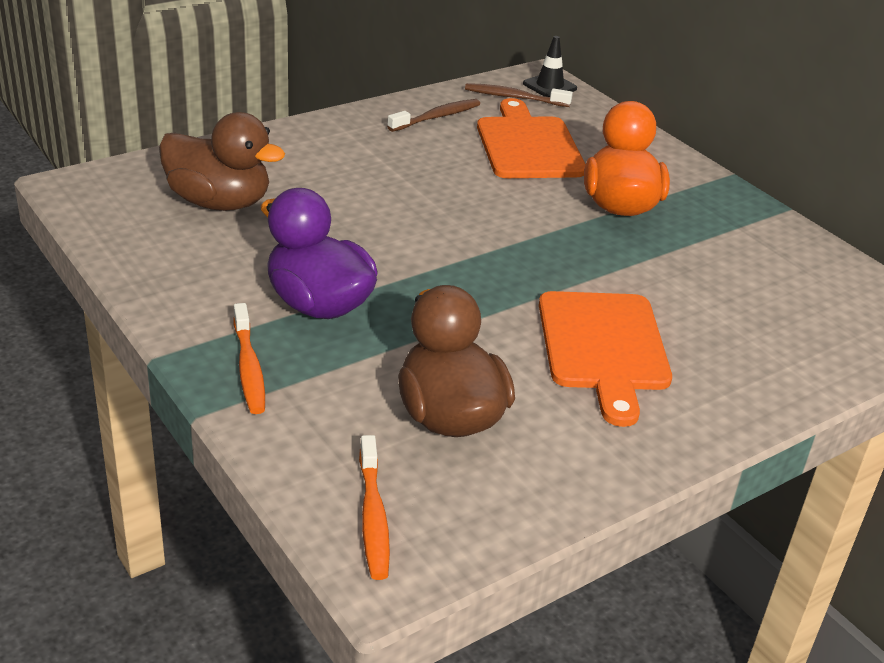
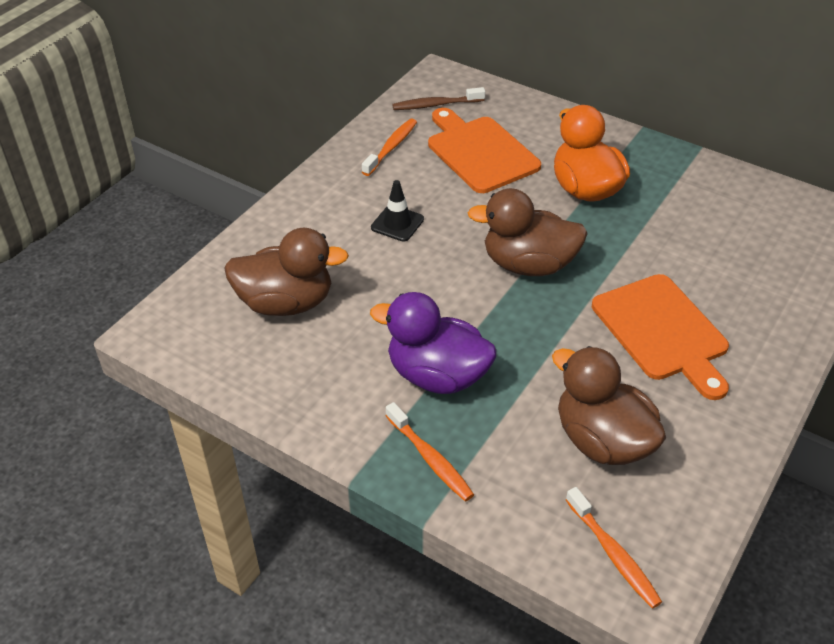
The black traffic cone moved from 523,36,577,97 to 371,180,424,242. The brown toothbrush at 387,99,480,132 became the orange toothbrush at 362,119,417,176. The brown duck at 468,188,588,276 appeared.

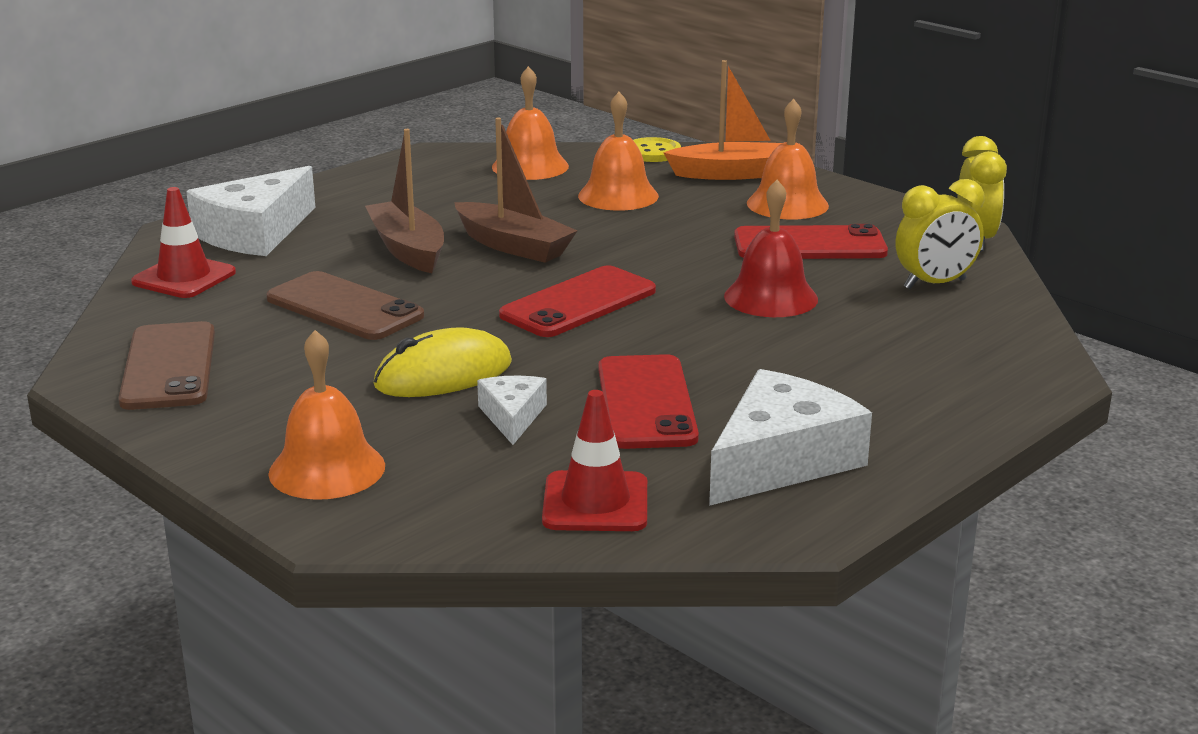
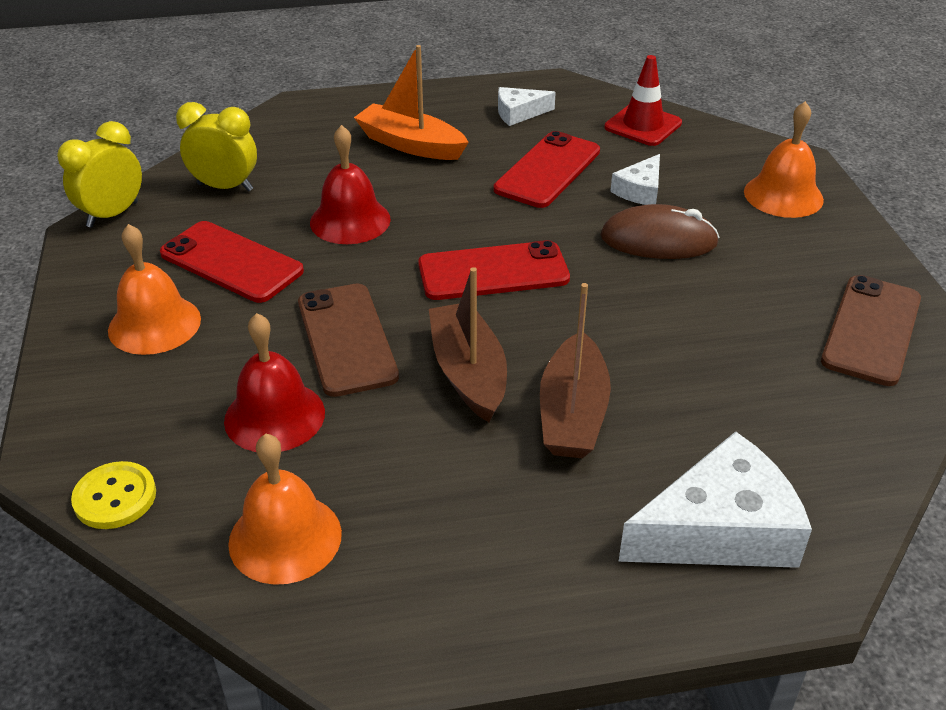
The orange boat moved from 663,60,782,180 to 354,45,469,160. The orange bell at 578,92,659,211 became the red bell at 224,313,325,452. The red traffic cone at 131,187,236,298 disappeared. The brown phone moved from 266,271,424,340 to 298,284,399,397. The yellow mouse at 373,327,512,397 became the brown mouse at 600,204,719,259. The white cheese at 709,369,872,506 changed to 0.52 times the size.

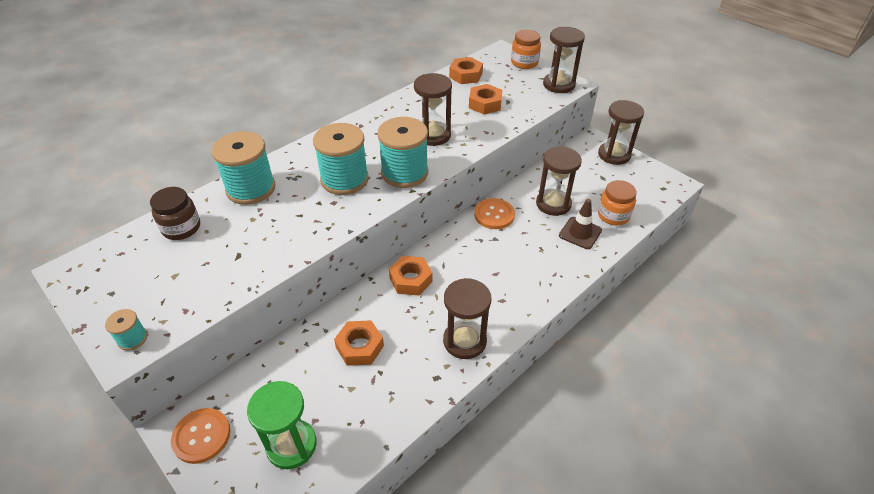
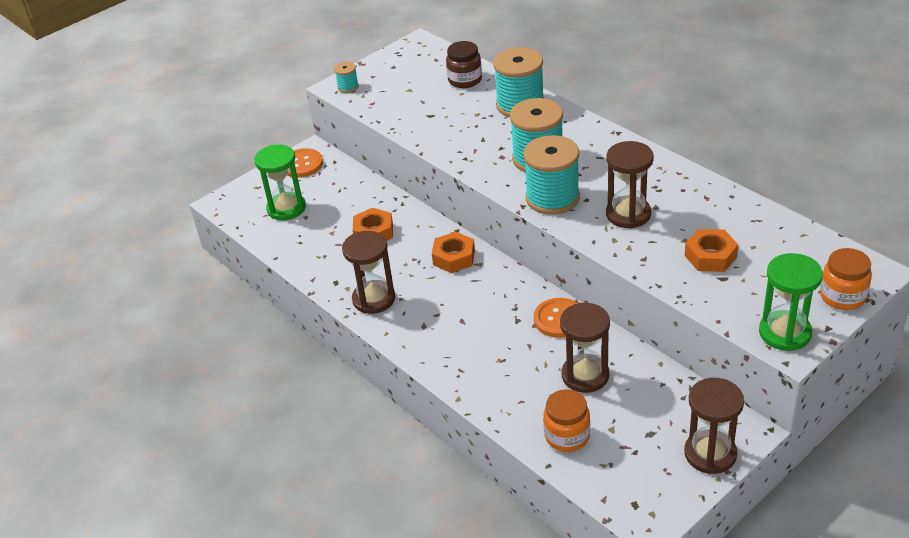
The brown hourglass at 543,27,585,93 became the green hourglass at 759,253,823,351. The orange nut at 449,57,483,84 disappeared. The brown traffic cone at 559,199,602,249 disappeared.

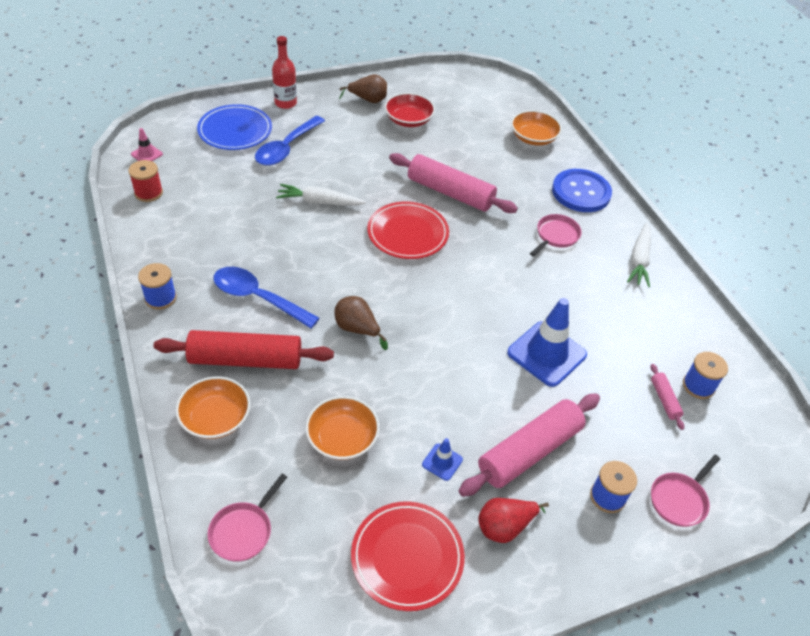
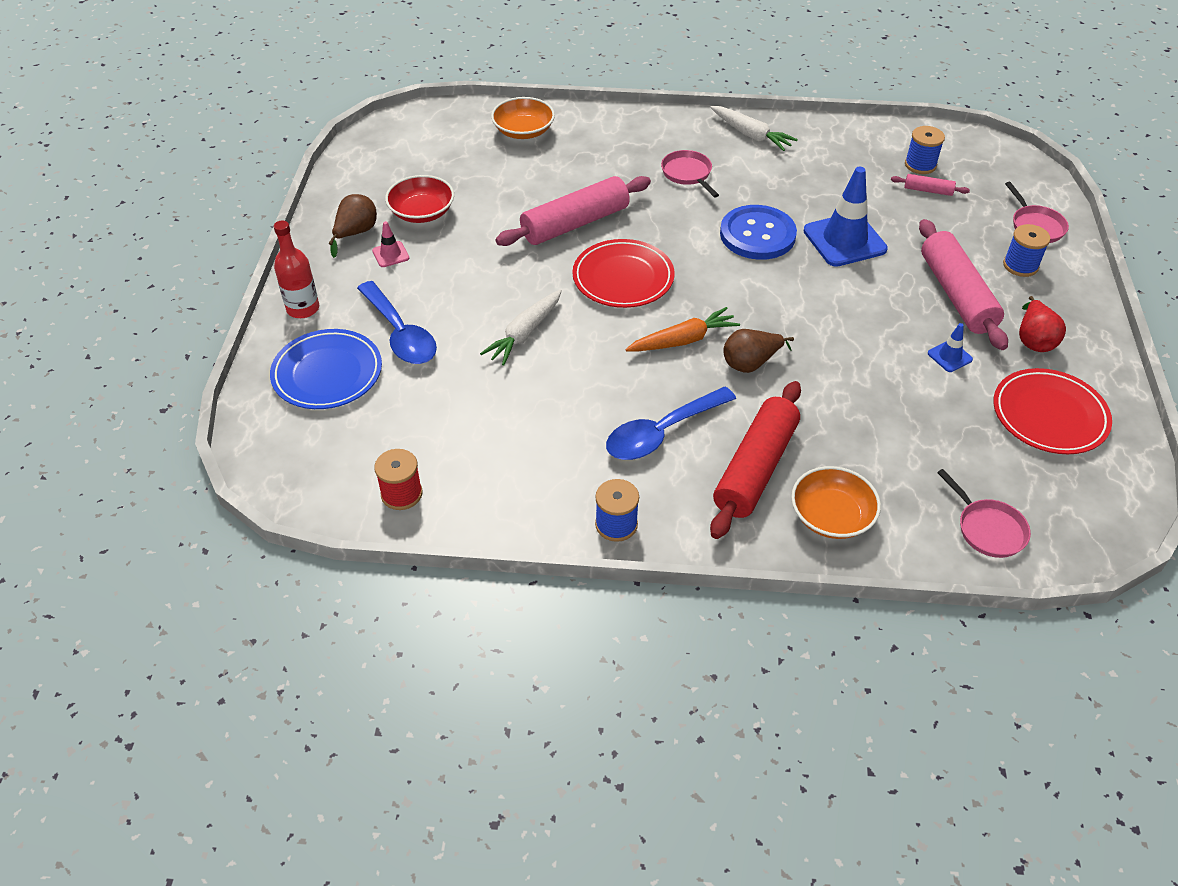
The pink traffic cone moved from 131,128,163,161 to 372,221,409,267. The blue button moved from 552,169,612,212 to 720,205,797,260. The orange bowl at 305,396,380,460 disappeared. The orange carrot at 625,307,740,352 appeared.

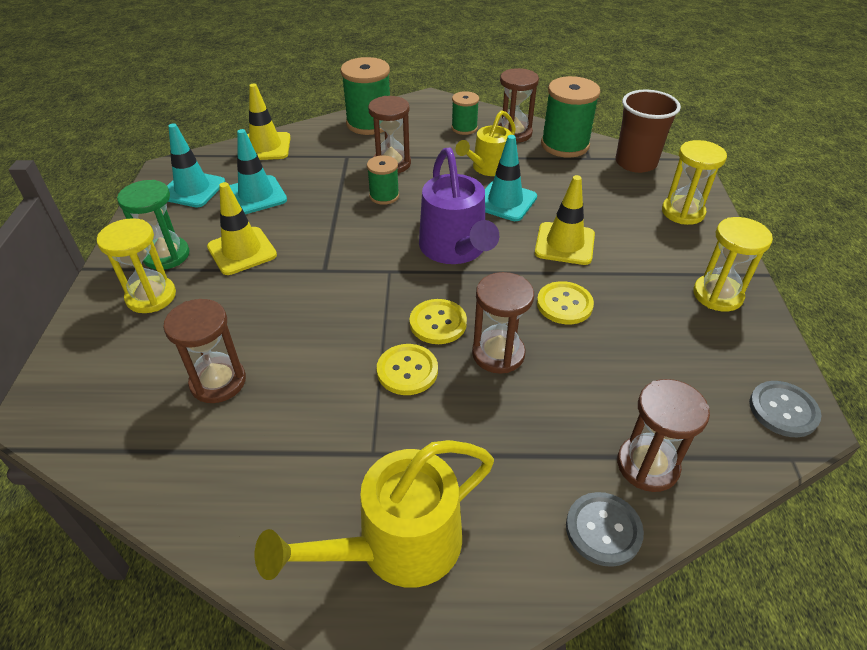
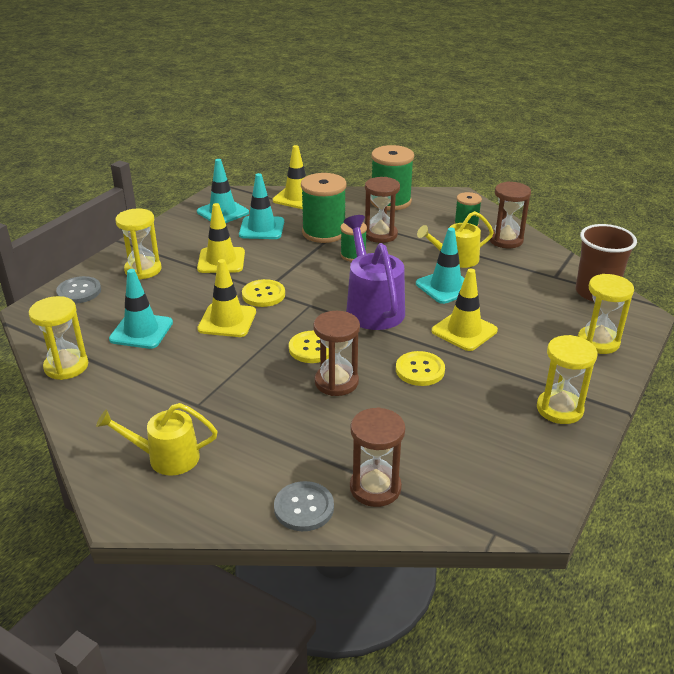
The green spool moved from 541,76,600,158 to 301,173,347,243. The purple watering can at 419,148,499,264 turned 150 degrees clockwise. The green hourglass at 117,180,190,270 disappeared. The brown hourglass at 163,299,246,403 was replaced by the turquoise traffic cone at 109,269,173,349. The yellow button moved from 377,344,438,395 to 242,279,285,307. The grey button moved from 749,381,821,437 to 56,276,101,304. The yellow watering can at 255,440,494,588 changed to 0.66 times the size. The yellow traffic cone at 197,259,256,337 appeared. The yellow hourglass at 29,296,88,380 appeared.

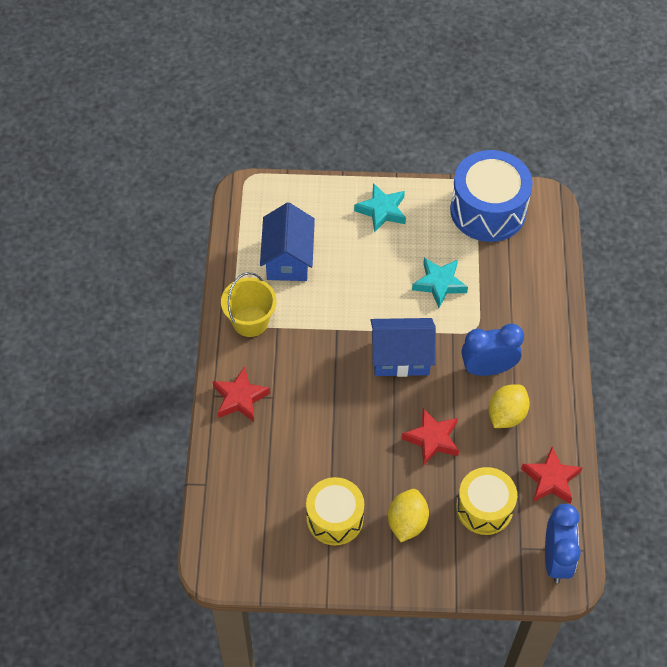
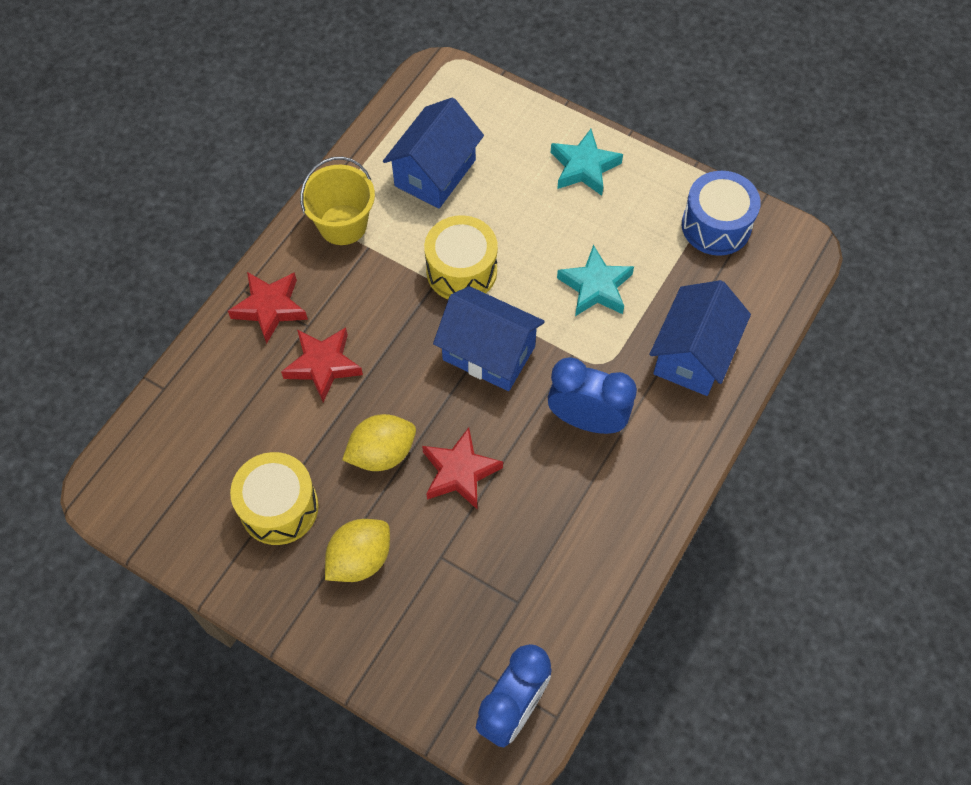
The blue drum at 450,150,533,242 changed to 0.66 times the size. The yellow lemon moved from 488,384,530,428 to 342,414,416,471. The red star moved from 521,447,583,504 to 281,327,363,402. The yellow drum moved from 456,467,517,535 to 424,215,498,299. The blue house at 649,280,751,396 appeared.

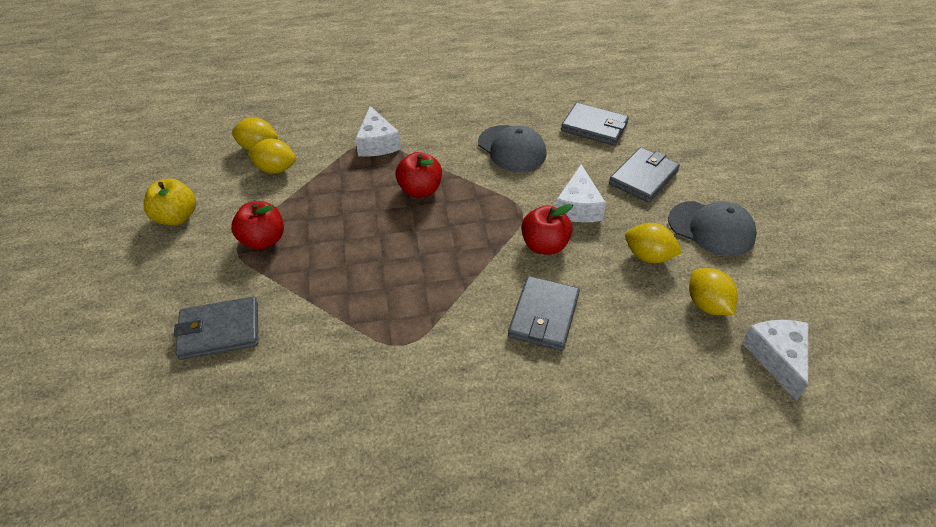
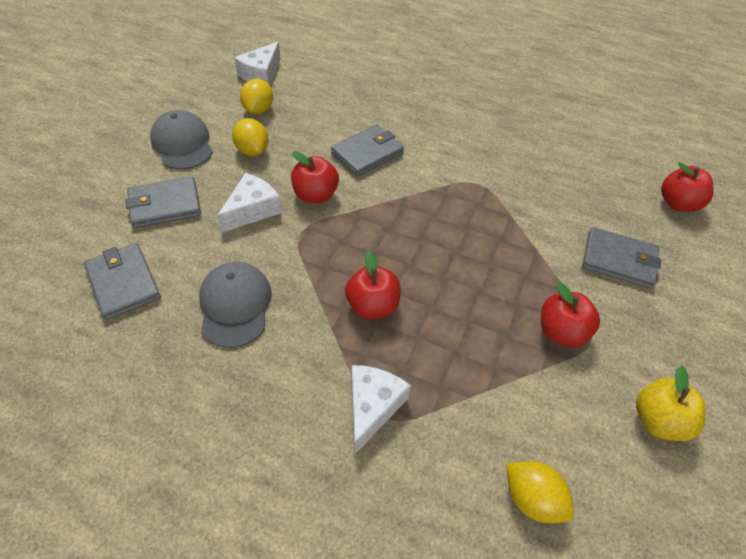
The yellow lemon at 248,139,296,174 disappeared. The red apple at 661,162,714,212 appeared.

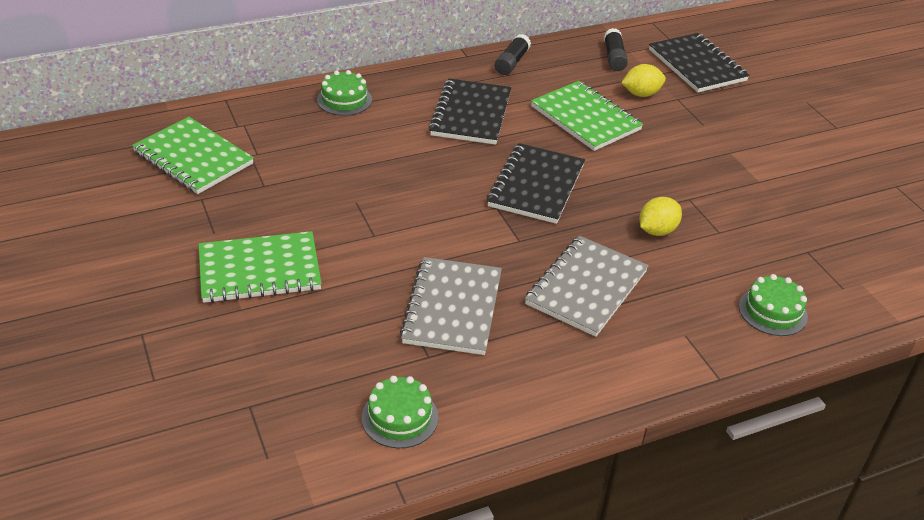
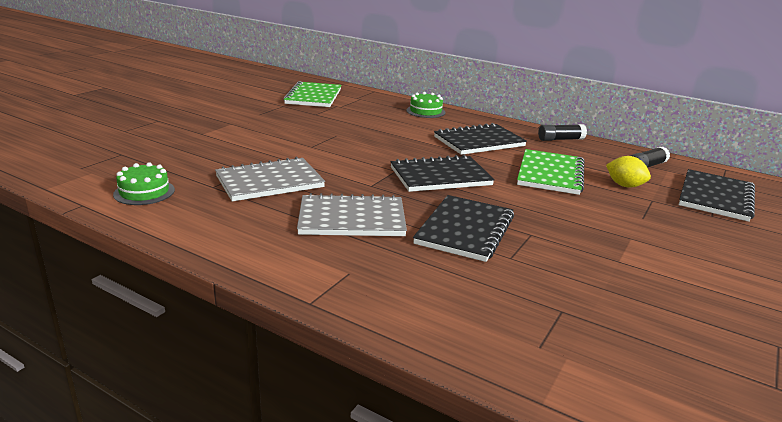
The yellow lemon at 639,197,682,236 was replaced by the black notebook at 413,195,514,262. The green notebook at 199,231,322,303 disappeared. The green cake at 739,274,808,336 disappeared.

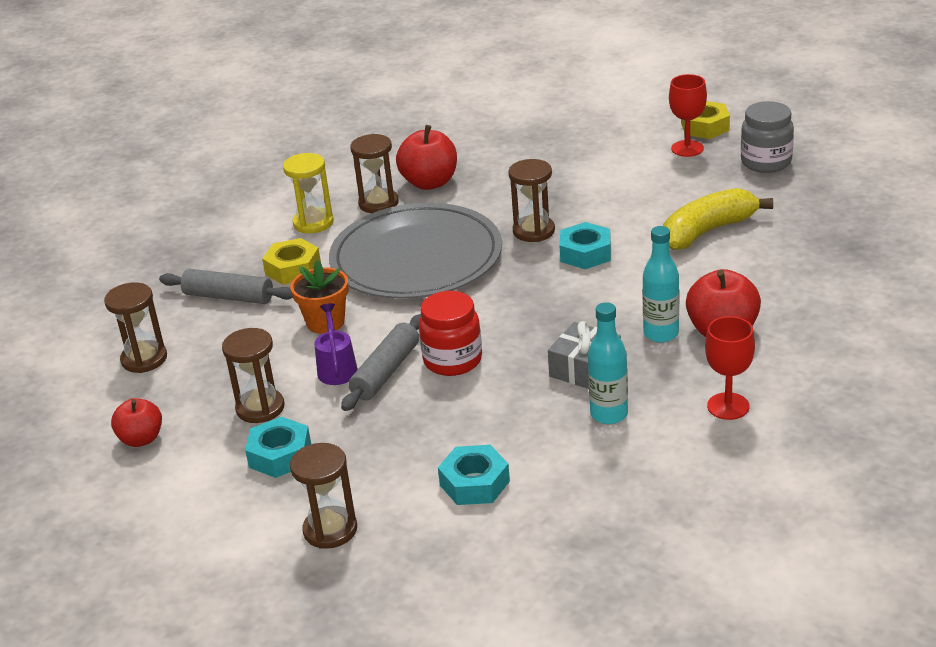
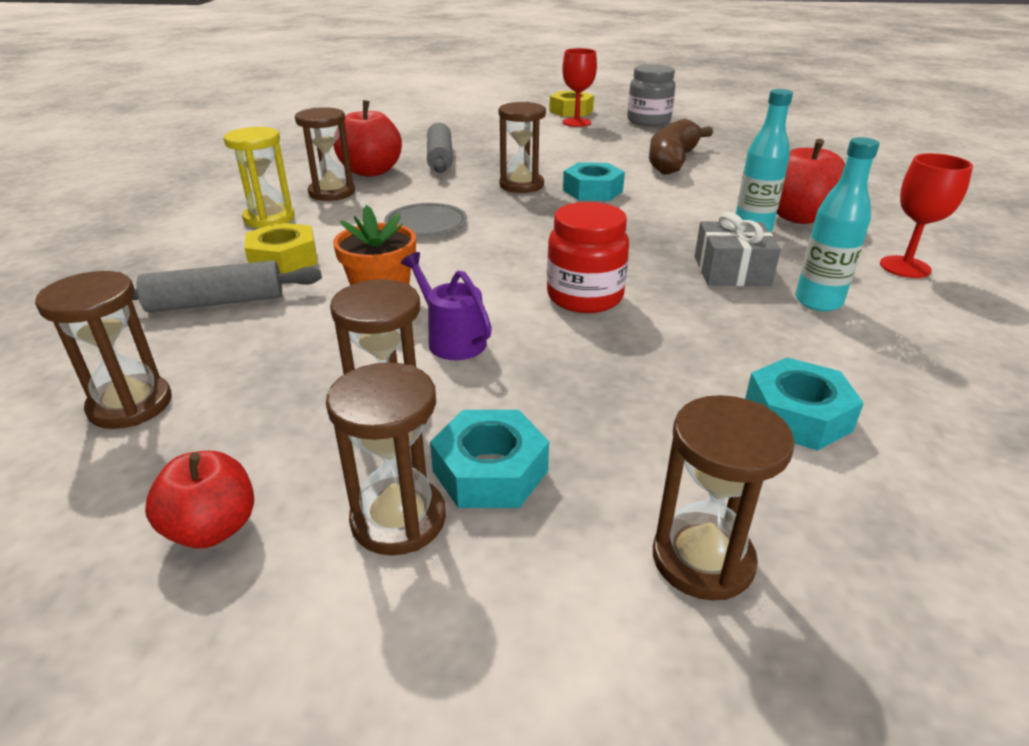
The yellow banana at 663,188,773,250 became the brown banana at 649,119,713,175. The grey plate at 329,203,502,299 changed to 0.41 times the size. The grey rolling pin moved from 341,314,421,411 to 427,123,453,173. The brown hourglass at 326,362,446,555 appeared.

